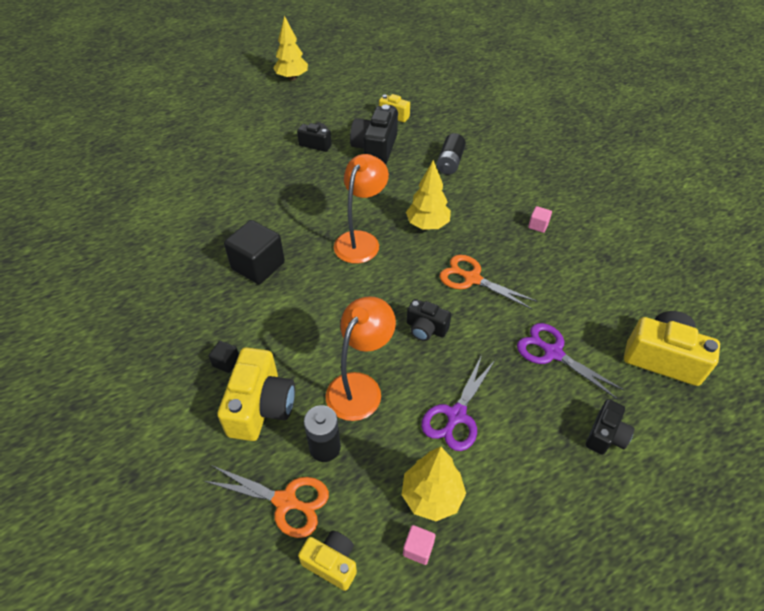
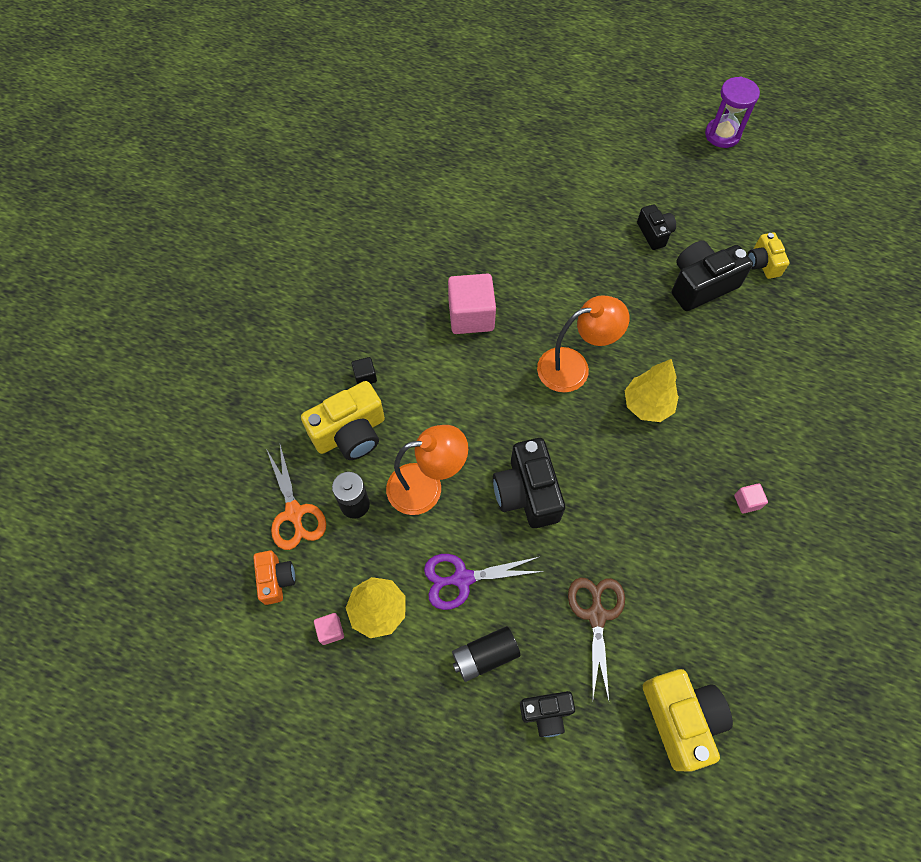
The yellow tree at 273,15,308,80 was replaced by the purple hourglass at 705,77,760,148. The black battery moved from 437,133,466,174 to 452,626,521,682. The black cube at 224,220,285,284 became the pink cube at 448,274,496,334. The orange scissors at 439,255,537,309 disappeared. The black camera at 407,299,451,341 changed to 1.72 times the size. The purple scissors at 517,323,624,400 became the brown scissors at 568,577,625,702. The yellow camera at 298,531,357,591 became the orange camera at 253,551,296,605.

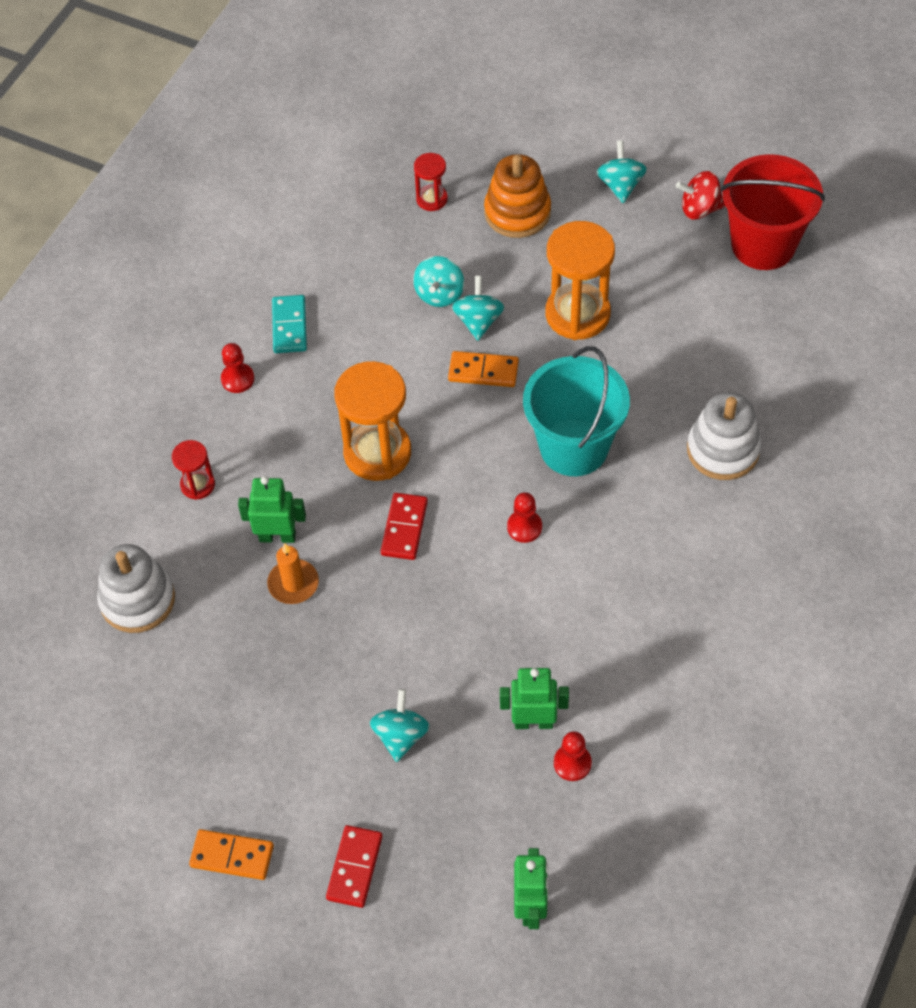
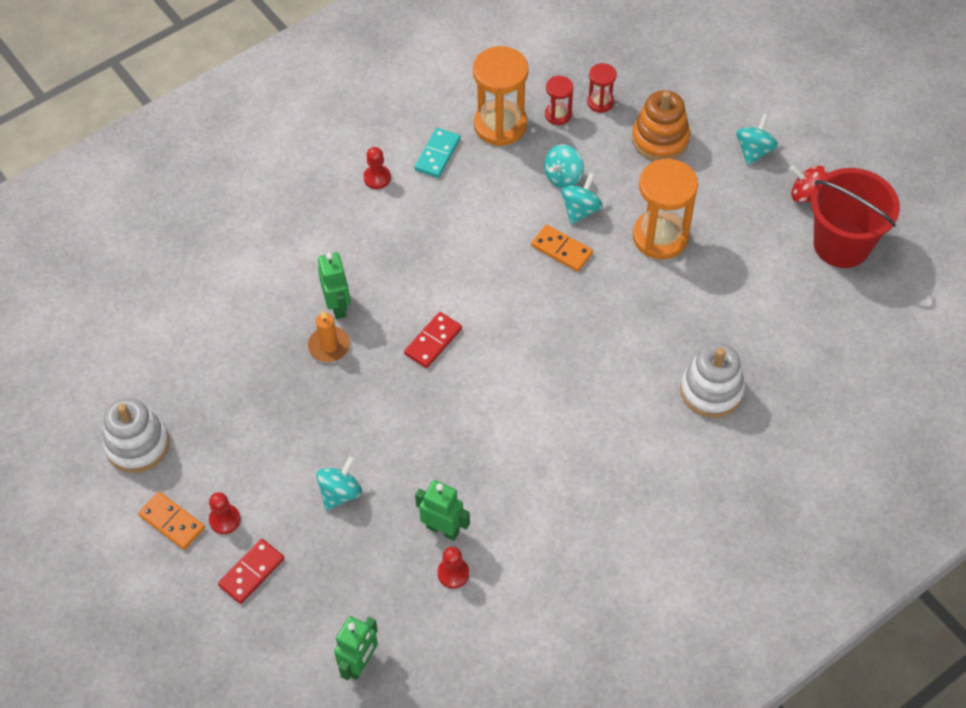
The turquoise bucket at 523,346,630,476 disappeared. The orange hourglass moved from 334,361,411,481 to 473,46,529,146. The red hourglass moved from 172,440,215,500 to 545,76,573,125. The green robot at 238,476,306,543 turned 45 degrees clockwise. The red pawn moved from 507,493,542,543 to 209,492,241,534. The white stacking toy moved from 97,544,175,633 to 103,398,169,473.

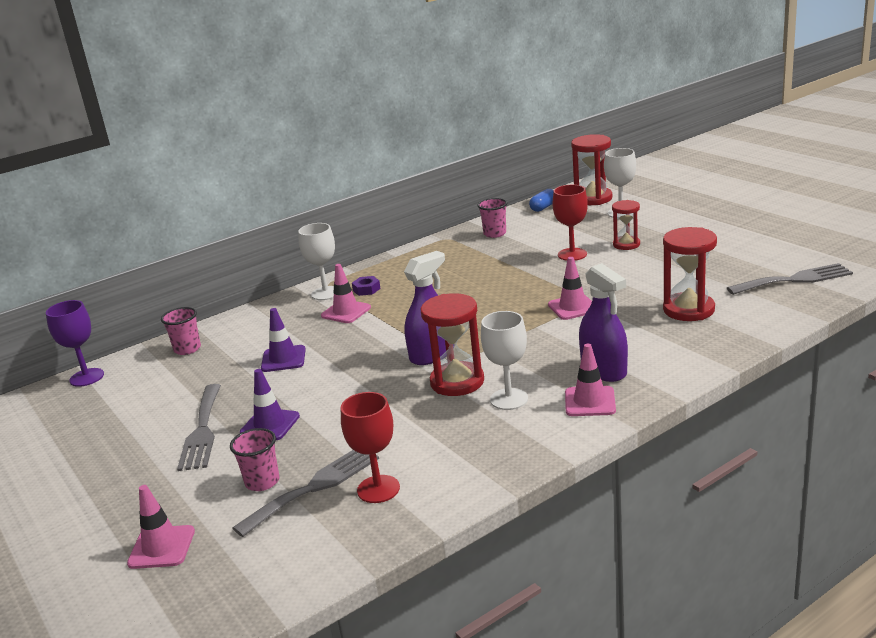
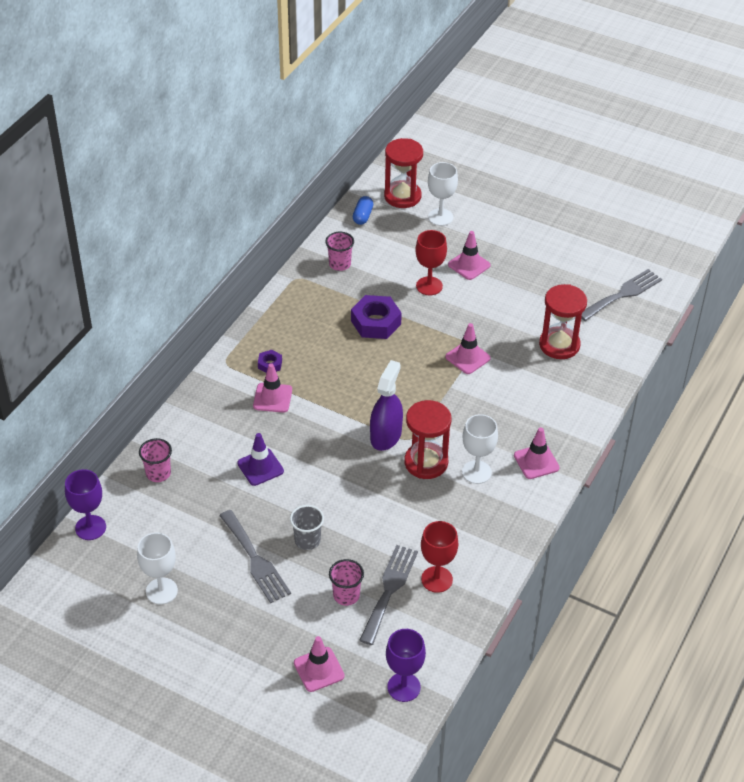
The red hourglass at 612,200,640,250 was replaced by the pink traffic cone at 448,231,491,280. The white goblet moved from 298,223,335,300 to 137,533,178,604. The purple spray bottle at 579,263,628,382 disappeared. The purple traffic cone at 240,369,300,440 was replaced by the grey cup at 290,505,324,550. The purple nut at 351,295,402,339 appeared. The purple goblet at 386,629,426,702 appeared.

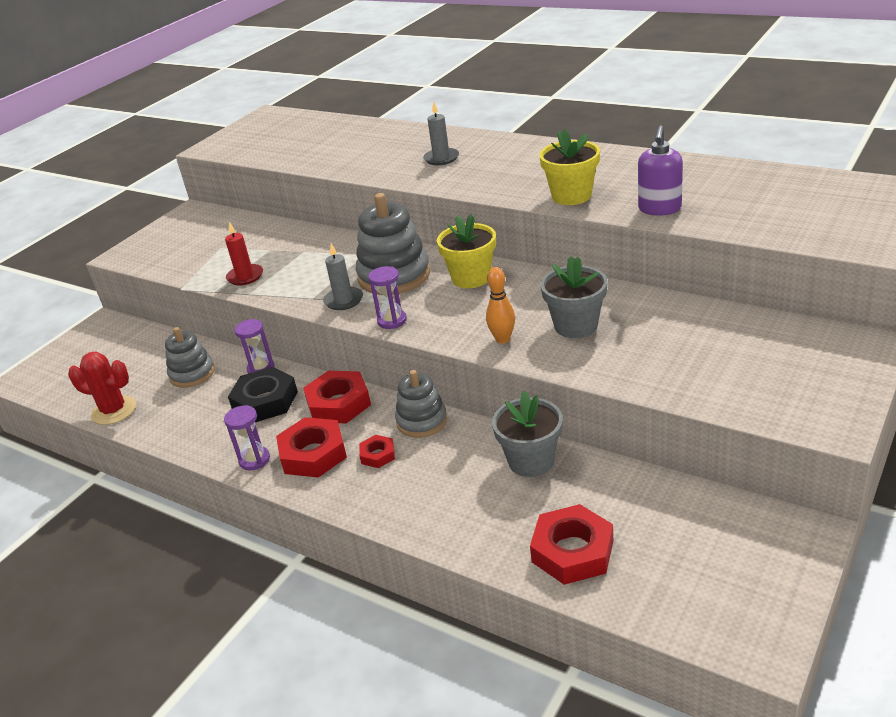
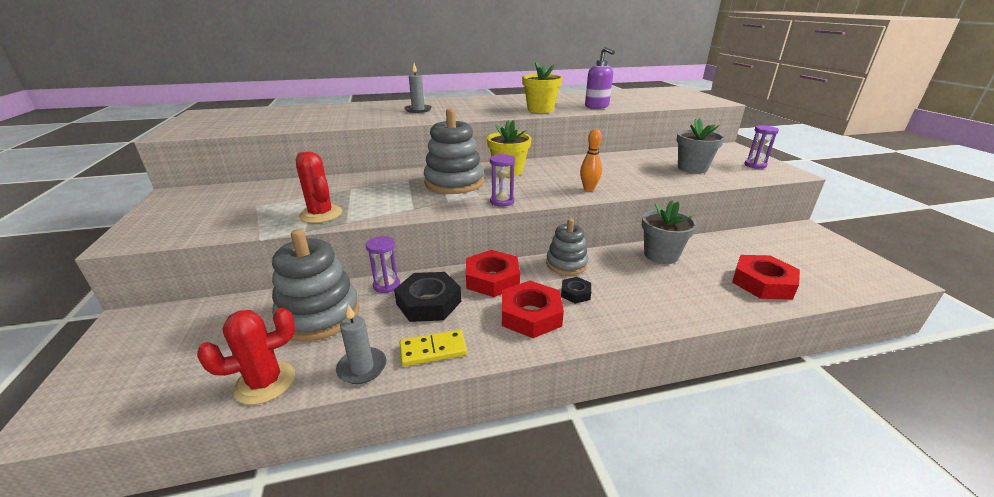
The red candle at 225,222,263,286 was replaced by the red cactus at 296,151,342,223. The grey candle moved from 323,243,363,310 to 336,304,386,384. The grey flower pot moved from 541,256,607,338 to 676,118,724,173. The grey stacking toy at 165,327,215,388 changed to 1.60 times the size. The purple hourglass moved from 224,405,270,471 to 744,125,779,169. The red nut at 359,435,395,468 became the black nut at 561,277,591,304. The yellow domino at 399,330,467,366 appeared.

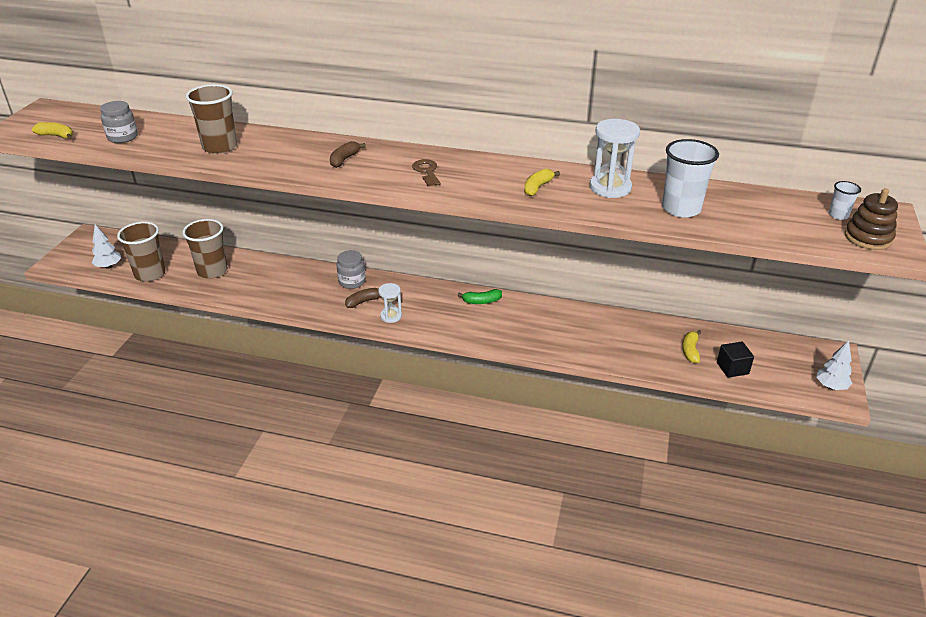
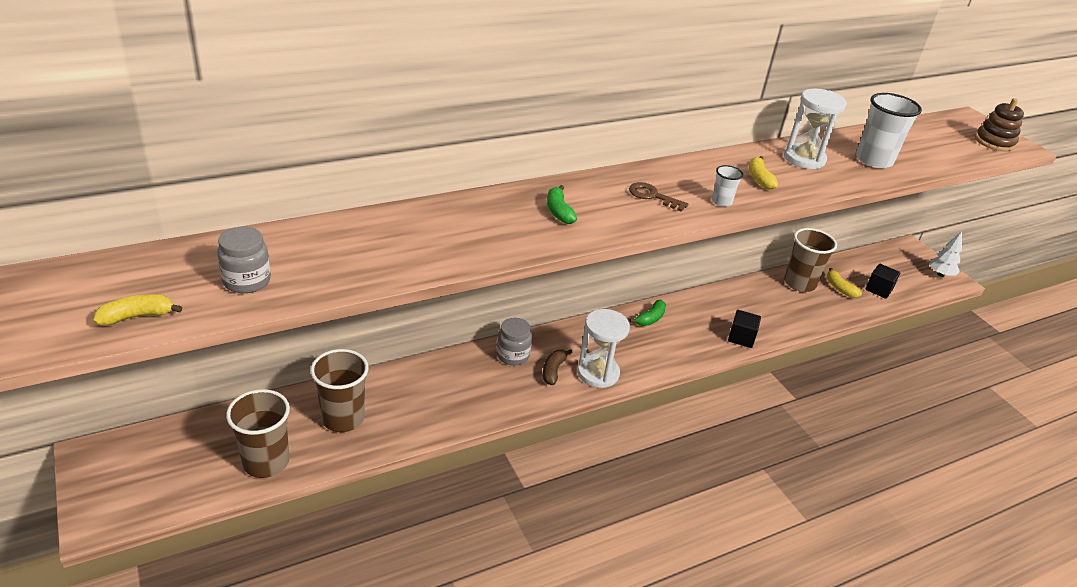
The brown cup moved from 186,84,237,154 to 784,228,837,292. The brown banana at 330,141,366,168 became the green banana at 547,185,577,224. The white cup moved from 829,181,861,220 to 712,165,743,207. The white tree at 92,224,121,269 disappeared. The white hourglass at 378,283,402,323 changed to 1.67 times the size. The black cube at 728,310,761,348 appeared.

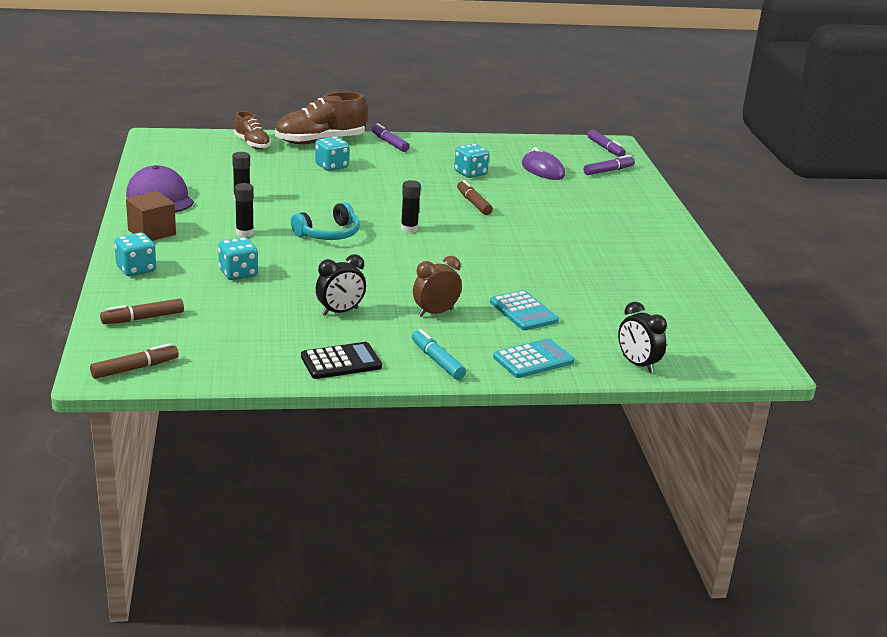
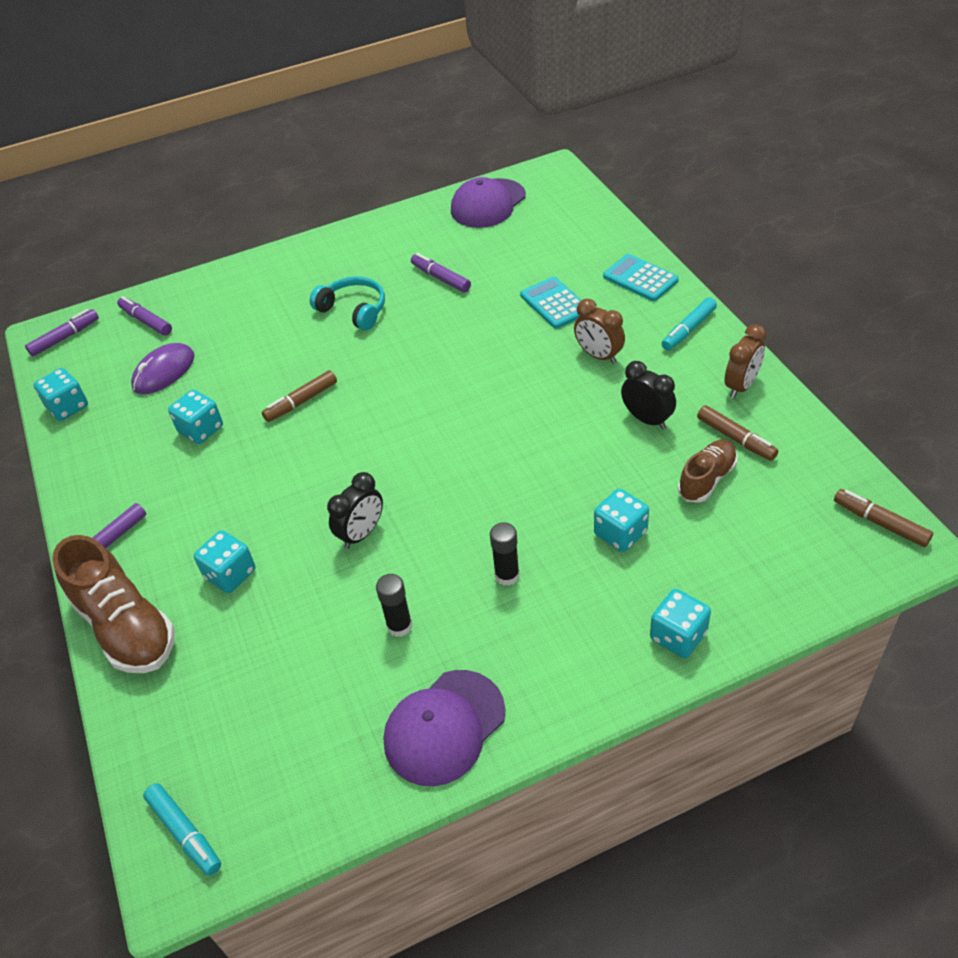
The brown shoe moved from 234,111,271,149 to 678,440,737,503. The black glue stick at 401,180,421,233 disappeared. The brown cube at 126,191,176,241 disappeared. The turquoise headphones moved from 291,202,360,240 to 310,276,385,331. The turquoise calculator at 490,290,559,330 turned 75 degrees counterclockwise. The brown marker moved from 100,298,184,324 to 697,405,779,461. The black clock moved from 618,302,667,373 to 327,472,383,549. The black calculator at 301,342,382,379 was replaced by the brown clock at 724,324,767,398. The purple cap at 451,177,526,228 appeared. The purple marker at 411,253,471,292 appeared. The turquoise dice at 34,368,88,421 appeared. The turquoise marker at 143,783,221,876 appeared.

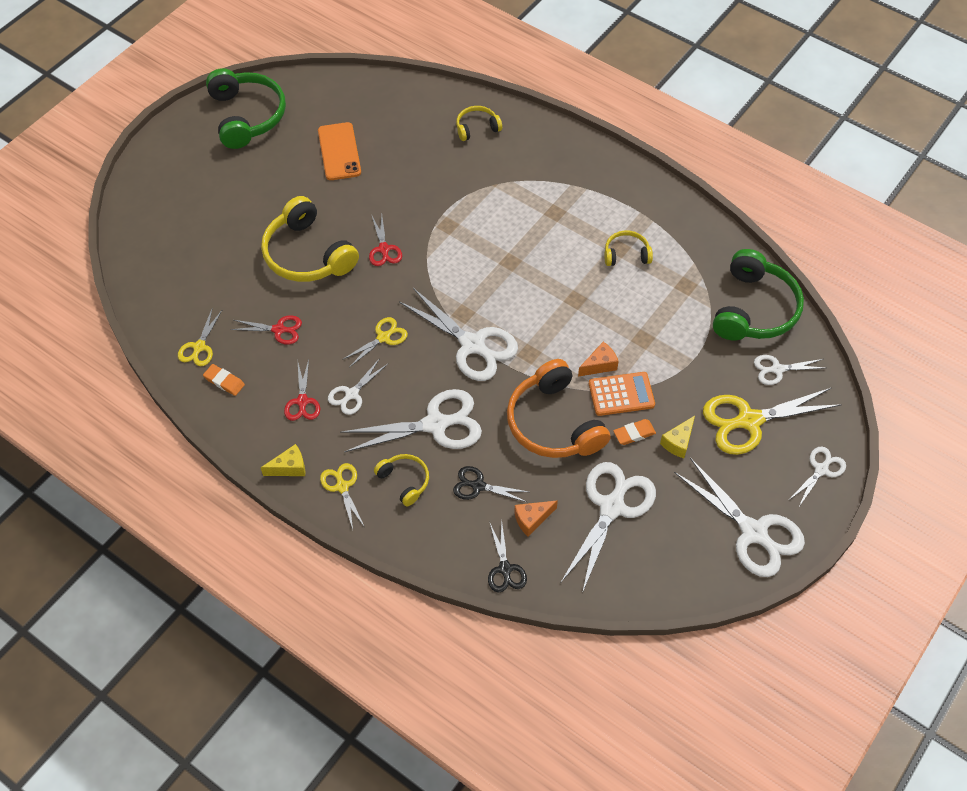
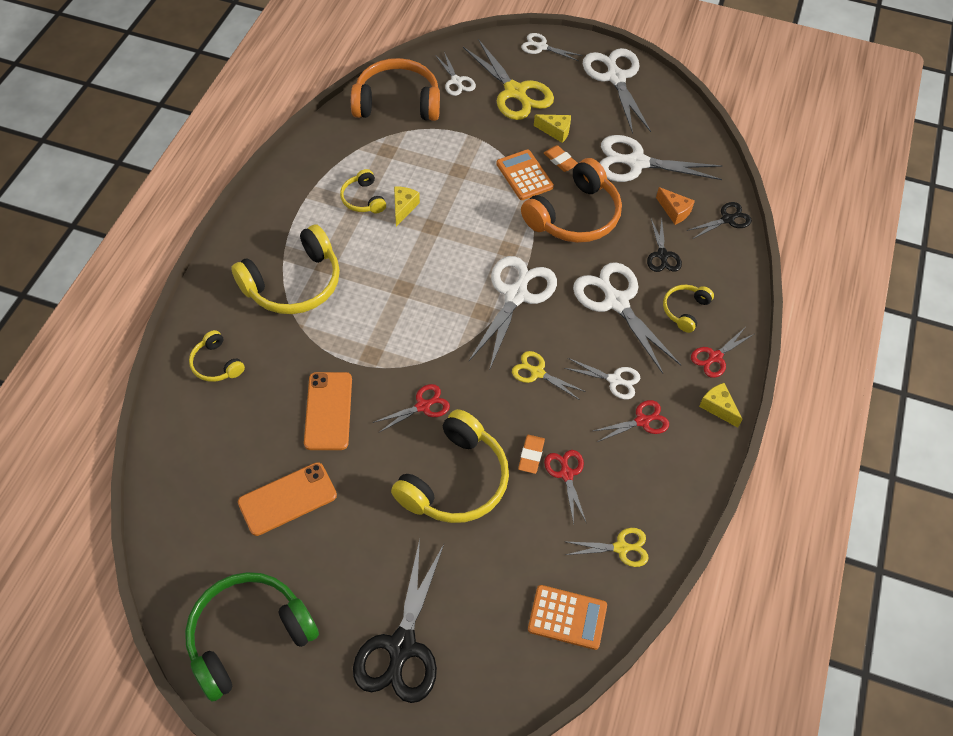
The green headphones at 713,249,804,341 became the orange headphones at 351,58,440,121. The orange cheese at 578,342,619,377 disappeared. The orange eraser moved from 203,364,245,396 to 518,435,545,474. The white scissors at 674,458,805,577 turned 45 degrees counterclockwise. The yellow scissors at 320,463,364,529 became the red scissors at 691,328,754,378. The yellow cheese at 394,186,420,226 appeared. The yellow headphones at 231,224,340,314 appeared. The orange phone at 304,372,352,450 appeared. The black scissors at 353,539,444,703 appeared. The orange calculator at 528,585,607,650 appeared.

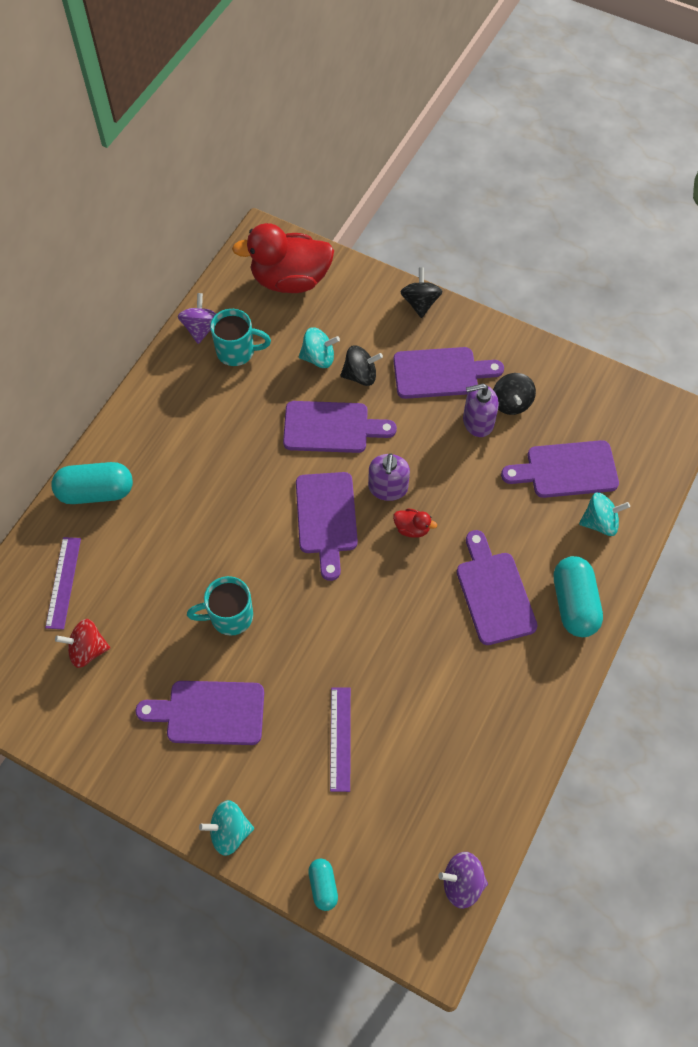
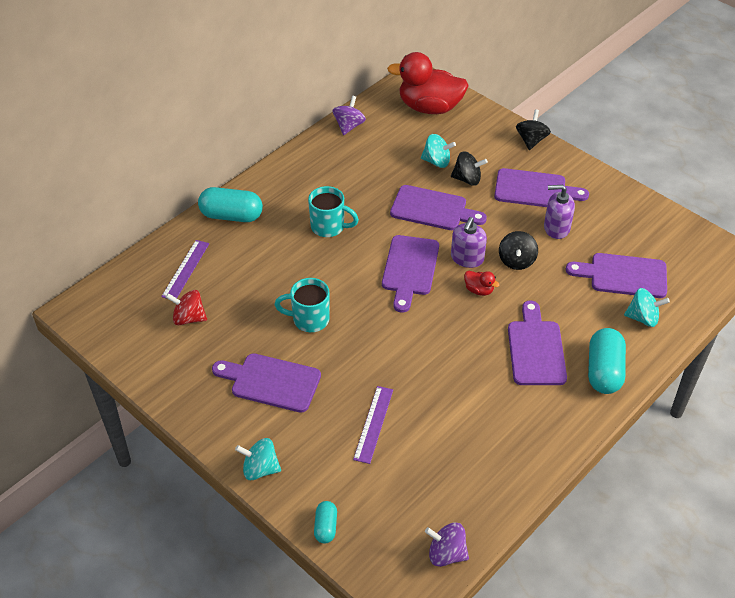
The turquoise mug moved from 210,309,271,366 to 308,186,359,237. The black spinning top moved from 493,373,536,415 to 499,231,538,270.

